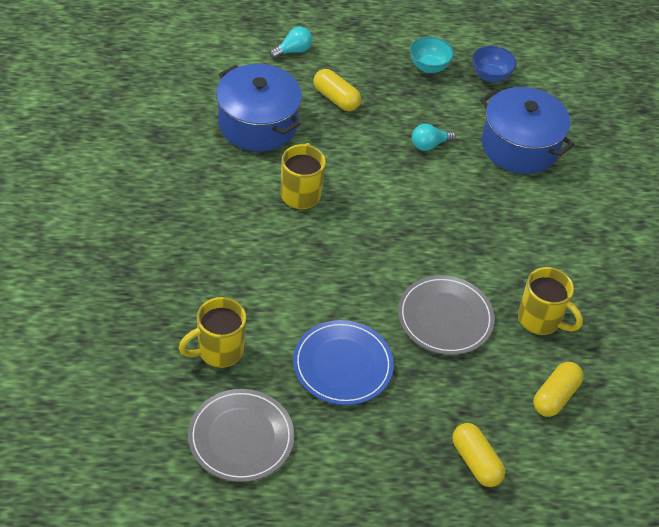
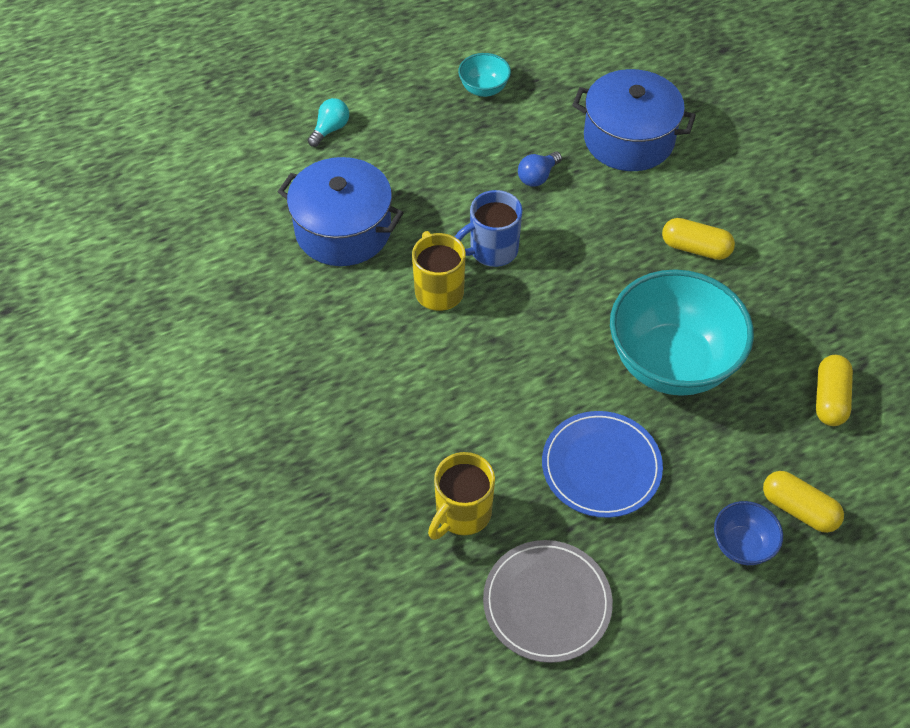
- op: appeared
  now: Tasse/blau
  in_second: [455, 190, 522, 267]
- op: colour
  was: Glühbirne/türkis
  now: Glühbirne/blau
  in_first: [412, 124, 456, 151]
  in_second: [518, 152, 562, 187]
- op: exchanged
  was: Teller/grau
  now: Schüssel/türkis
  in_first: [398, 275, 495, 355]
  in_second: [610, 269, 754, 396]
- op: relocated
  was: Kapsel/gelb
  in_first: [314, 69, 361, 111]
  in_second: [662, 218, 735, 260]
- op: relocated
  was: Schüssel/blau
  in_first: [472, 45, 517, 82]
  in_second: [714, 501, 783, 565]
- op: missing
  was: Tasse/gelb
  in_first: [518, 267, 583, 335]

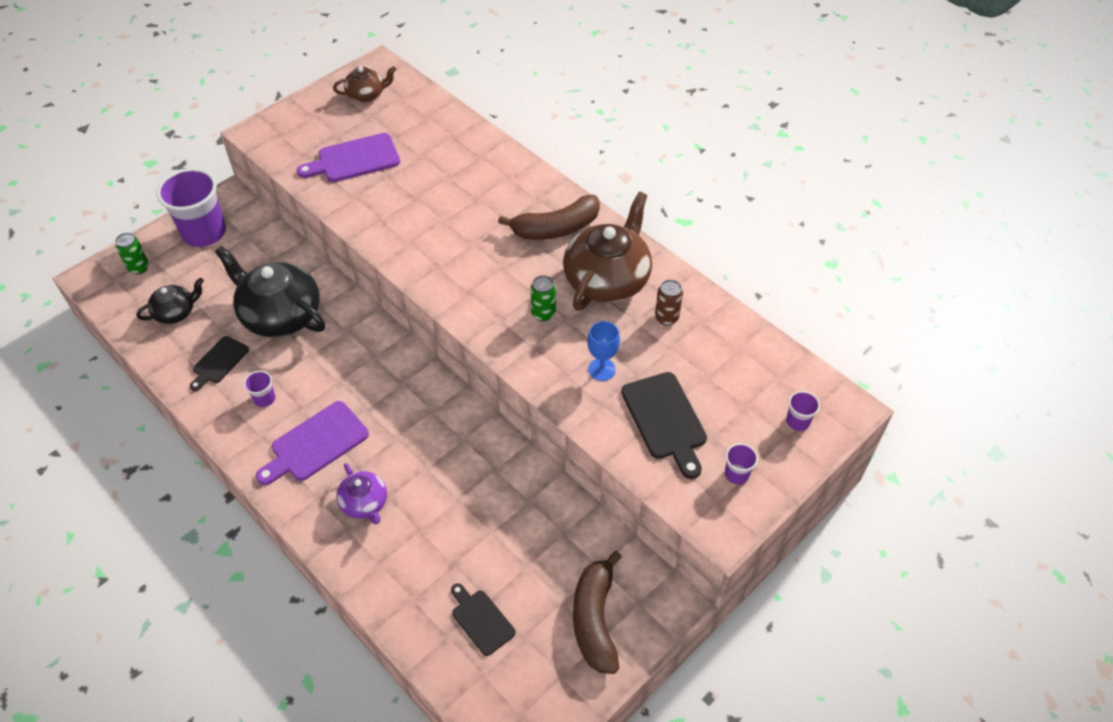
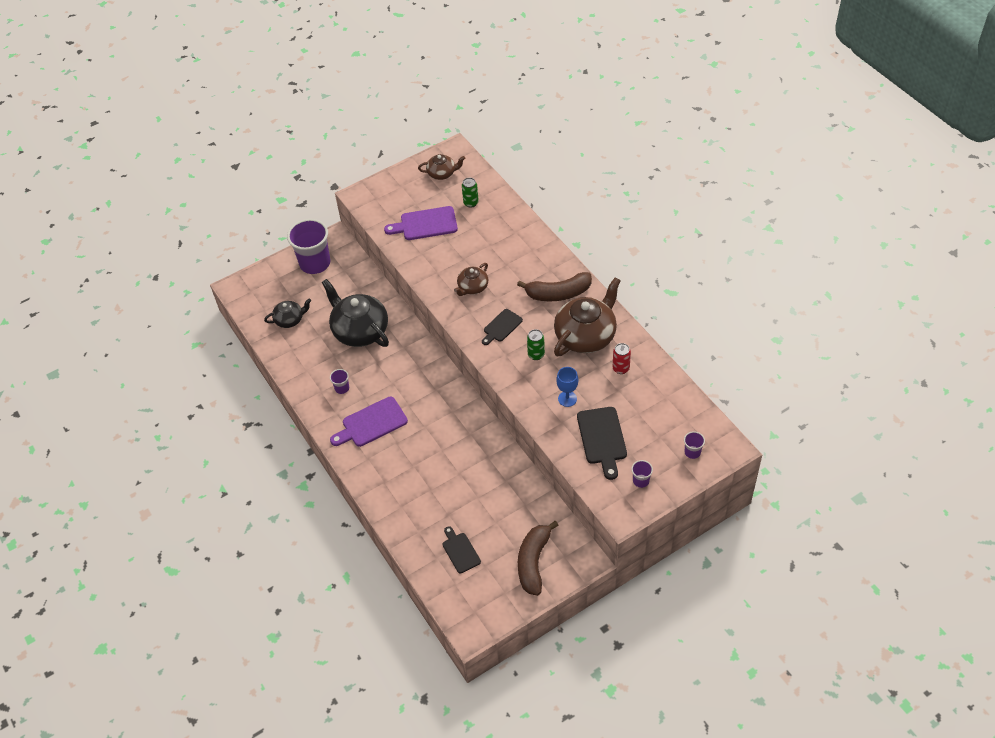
- op: appeared
  now: Teekanne/braun
  in_second: [454, 263, 488, 296]
- op: relocated
  was: Dose/grün
  in_first: [115, 233, 149, 275]
  in_second: [462, 178, 479, 208]
- op: relocated
  was: Schneidebrett/schwarz
  in_first: [190, 336, 249, 391]
  in_second: [482, 309, 523, 345]
- op: colour
  was: Dose/braun
  now: Dose/rot
  in_first: [655, 280, 683, 326]
  in_second: [613, 343, 631, 374]
- op: missing
  was: Teekanne/lila
  in_first: [336, 463, 387, 524]

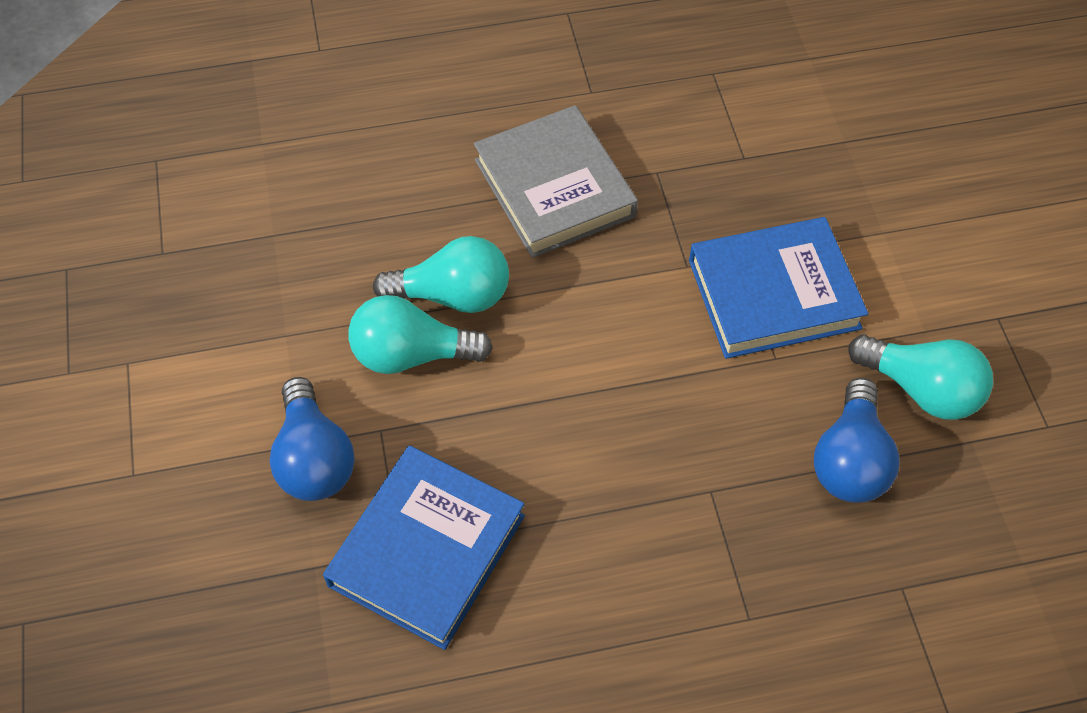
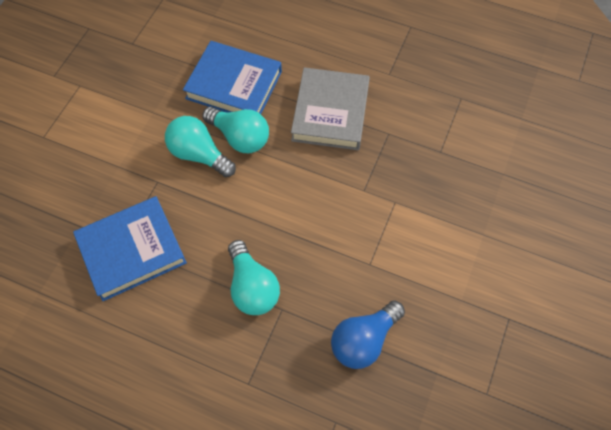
- op: relocated
  was: Buch/blau
  in_first: [689, 217, 868, 359]
  in_second: [183, 41, 282, 114]
- op: relocated
  was: Glühbirne/türkis
  in_first: [848, 334, 993, 420]
  in_second: [228, 240, 280, 315]
- op: missing
  was: Glühbirne/blau
  in_first: [269, 377, 355, 501]

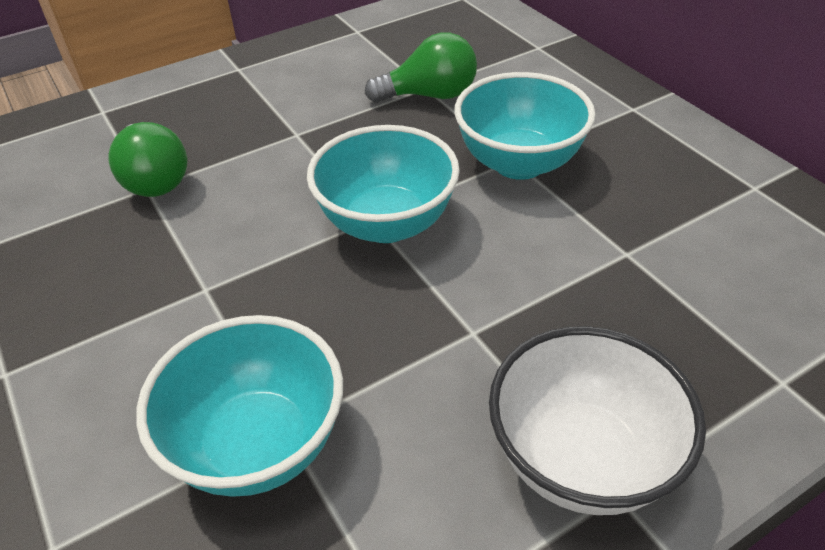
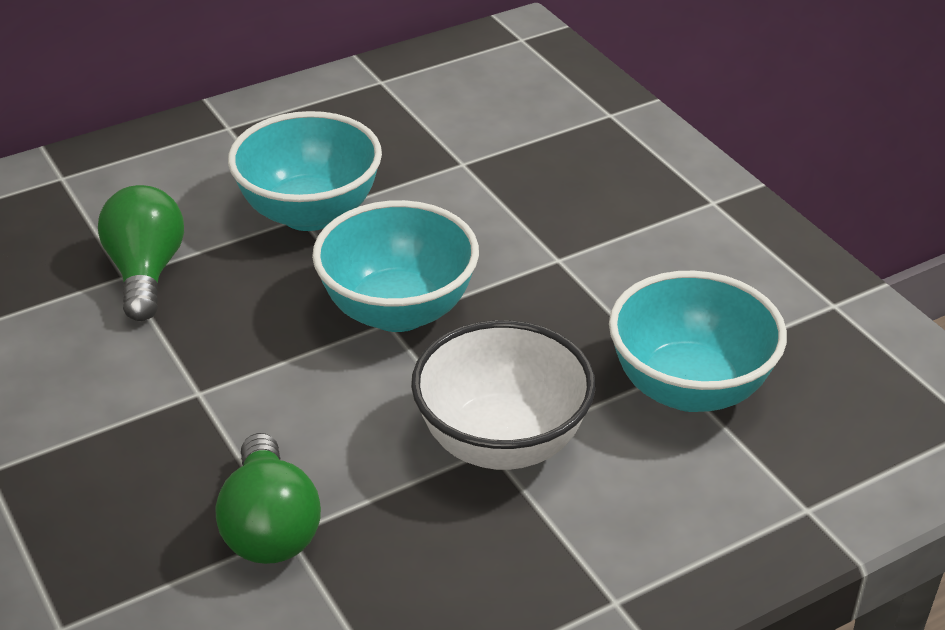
- op: spun
  was: Glühbirne/grün
  in_first: [108, 122, 187, 197]
  in_second: [216, 433, 321, 564]
  clockwise: 105
- op: relocated
  was: Schüssel/weiß
  in_first: [489, 326, 706, 515]
  in_second: [411, 320, 596, 470]

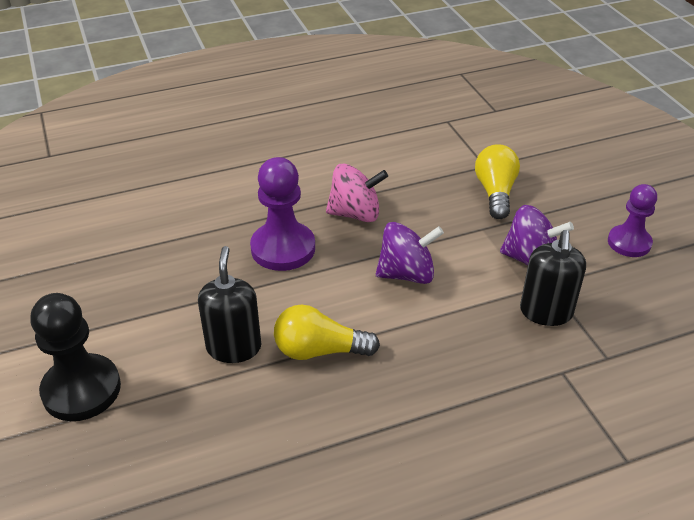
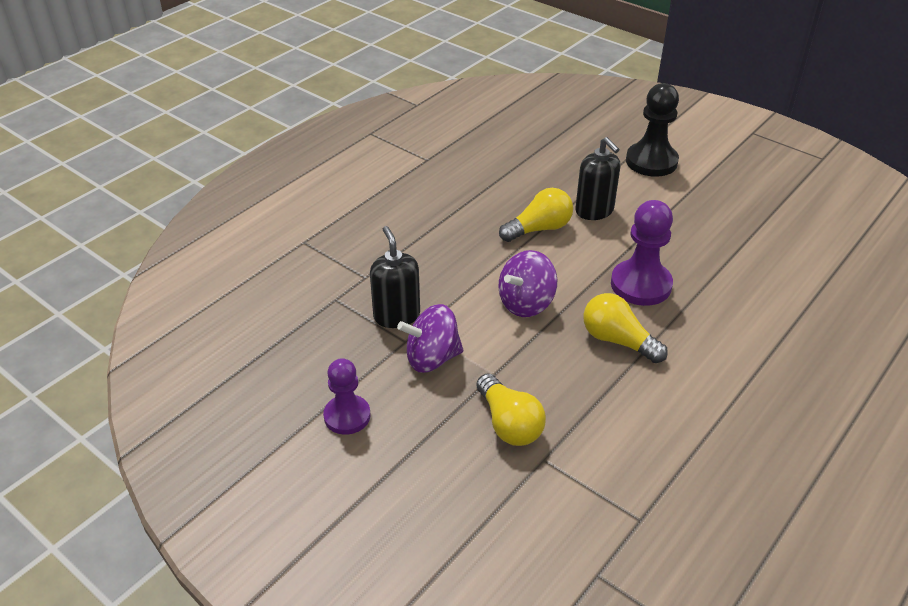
- op: exchanged
  was: Kreisel/rosa
  now: Glühbirne/gelb
  in_first: [326, 164, 388, 222]
  in_second: [583, 293, 668, 363]

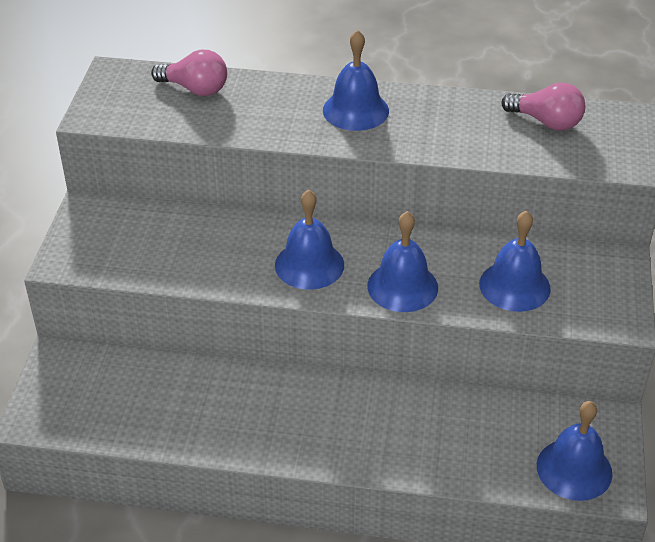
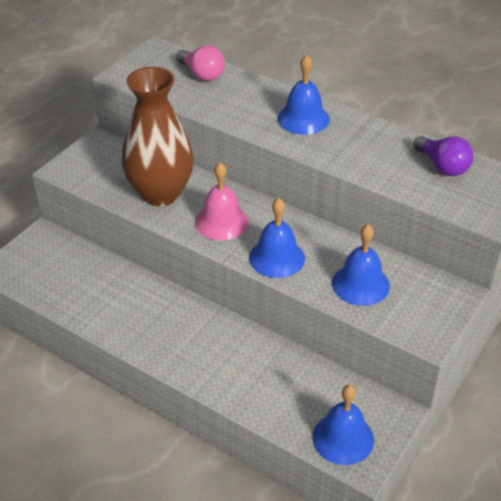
- op: appeared
  now: Vase/braun
  in_second: [121, 67, 194, 206]
- op: colour
  was: Glocke/blau
  now: Glocke/rosa
  in_first: [275, 190, 344, 290]
  in_second: [195, 163, 249, 240]
- op: colour
  was: Glühbirne/rosa
  now: Glühbirne/lila
  in_first: [502, 82, 585, 130]
  in_second: [413, 136, 474, 176]

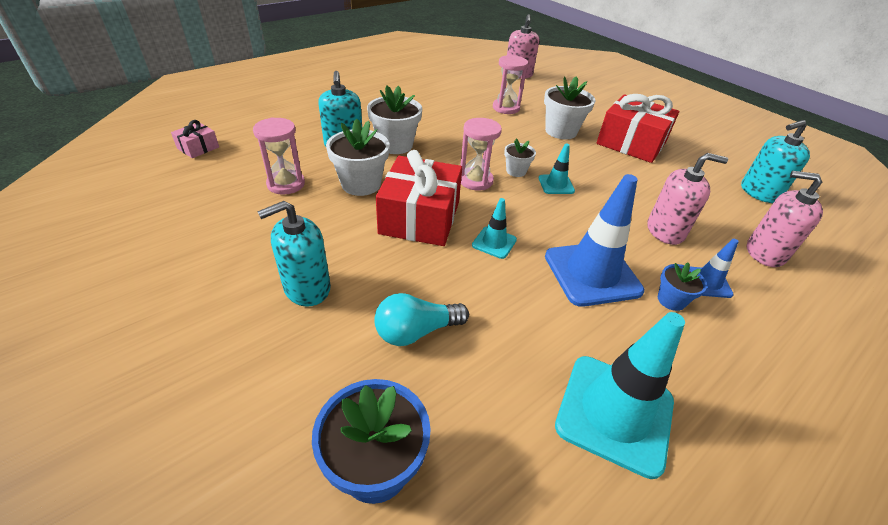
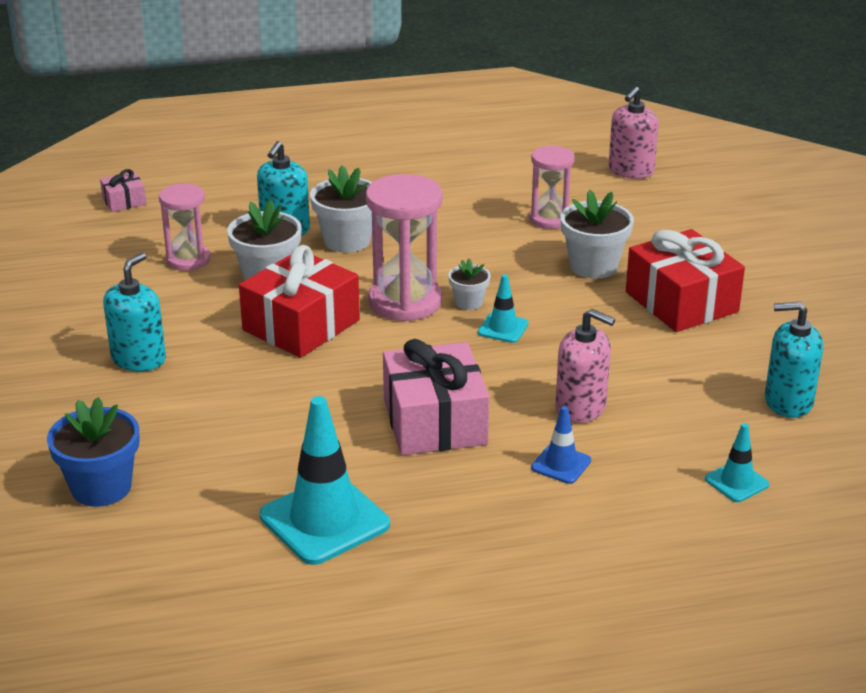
- op: spun
  was: Seifenspender/türkis
  in_first: [257, 201, 331, 307]
  in_second: [103, 253, 166, 371]
  clockwise: 120
- op: size
  was: Sanduhr/rosa
  in_first: [460, 118, 502, 190]
  in_second: [366, 174, 443, 322]
  ratio: 1.6
- op: exchanged
  was: Leitkegel/blau
  now: Geschenk/rosa
  in_first: [545, 174, 644, 307]
  in_second: [383, 339, 489, 455]
- op: relocated
  was: Leitkegel/türkis
  in_first: [472, 198, 517, 259]
  in_second: [705, 423, 769, 502]
- op: missing
  was: Glühbirne/türkis
  in_first: [374, 293, 469, 346]
- op: missing
  was: Blumentopf/blau
  in_first: [658, 262, 707, 311]
- op: missing
  was: Seifenspender/rosa
  in_first: [747, 171, 823, 267]

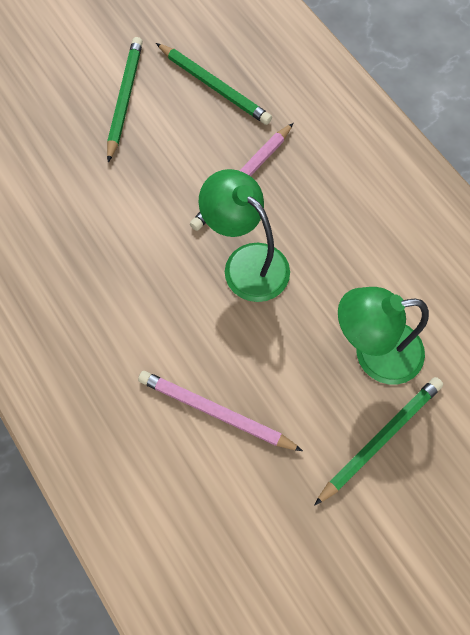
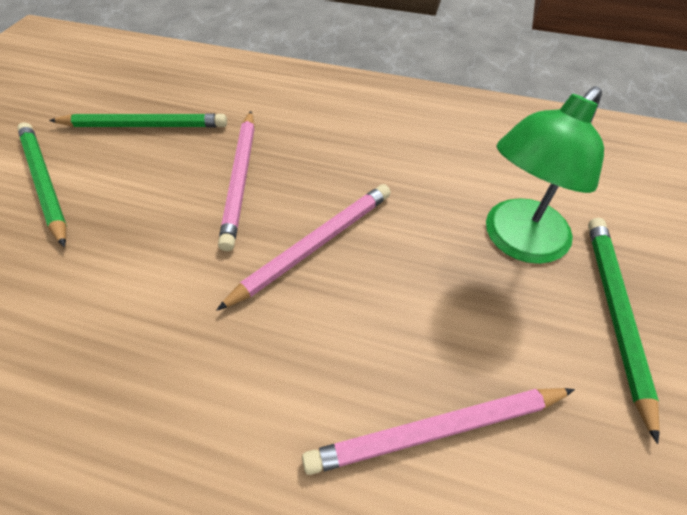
- op: exchanged
  was: Lampe/grün
  now: Bleistift/rosa
  in_first: [199, 169, 290, 302]
  in_second: [216, 184, 391, 311]

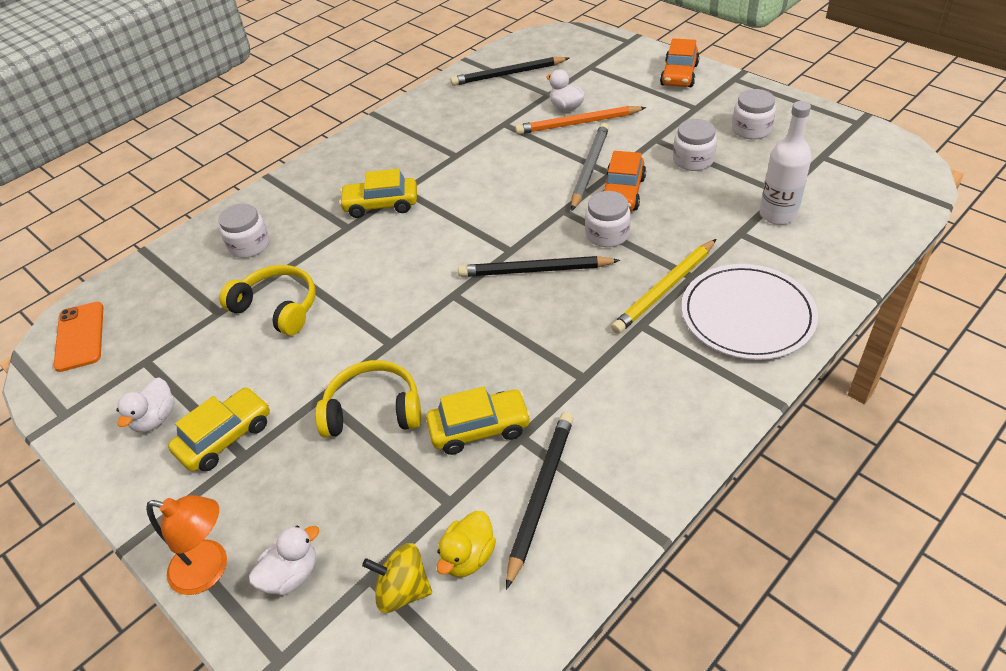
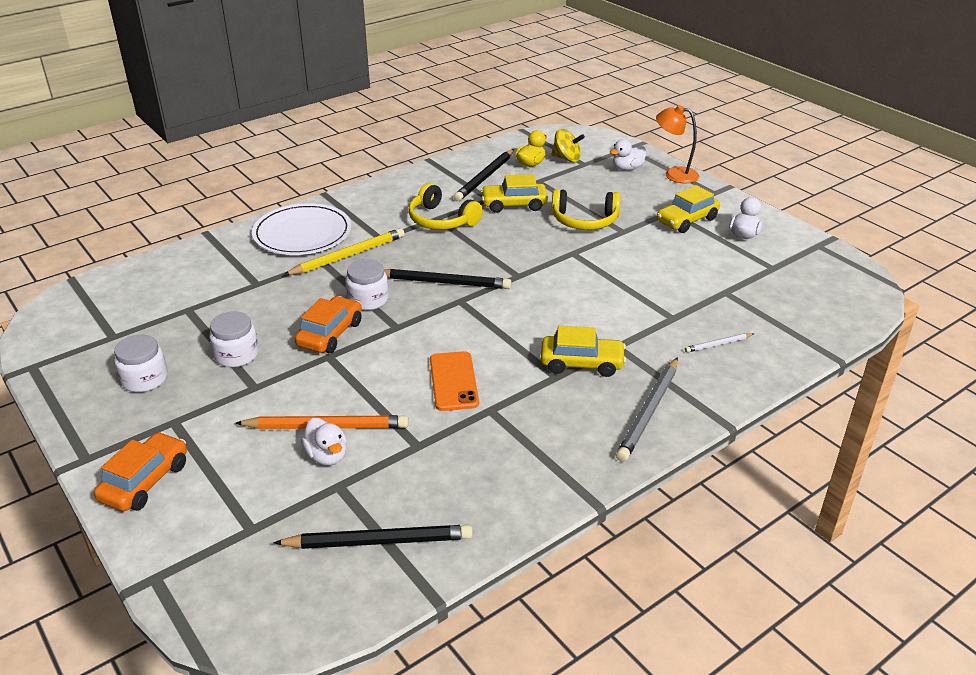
- op: relocated
  was: Kopfhörer/gelb
  in_first: [219, 265, 315, 336]
  in_second: [408, 183, 483, 230]
- op: relocated
  was: Handy/orange
  in_first: [54, 302, 104, 372]
  in_second: [430, 351, 479, 411]
- op: relocated
  was: Bleistift/grau
  in_first: [571, 123, 609, 211]
  in_second: [616, 357, 678, 462]
- op: exchanged
  was: Einmachglas/weiß
  now: Bleistift/weiß
  in_first: [219, 204, 270, 258]
  in_second: [685, 333, 754, 353]
- op: missing
  was: Flasche/weiß
  in_first: [759, 101, 812, 225]

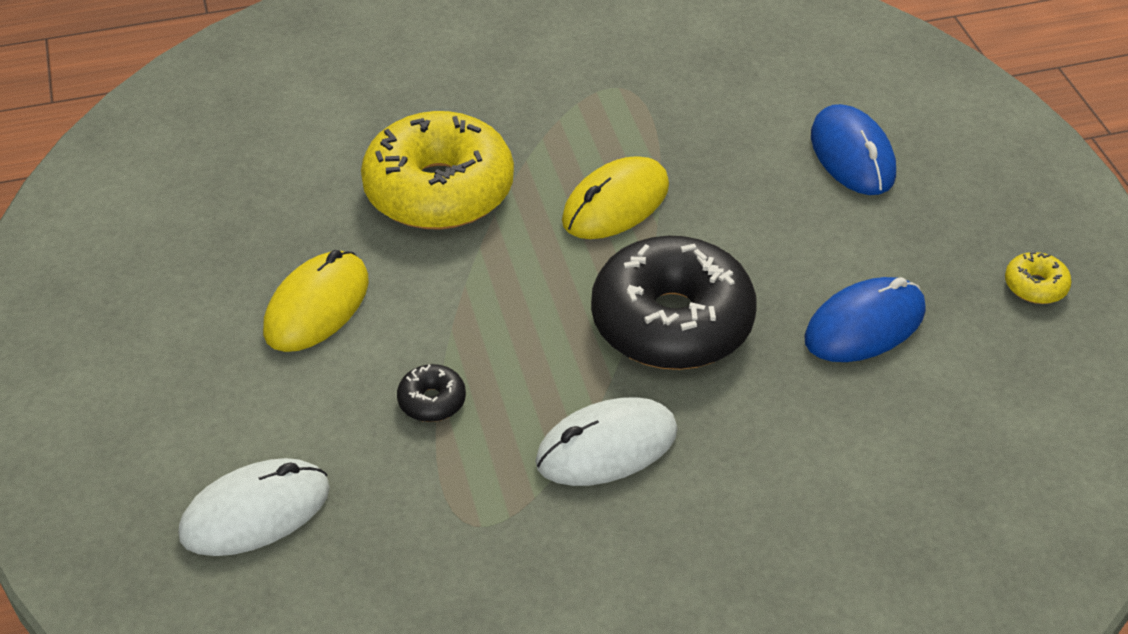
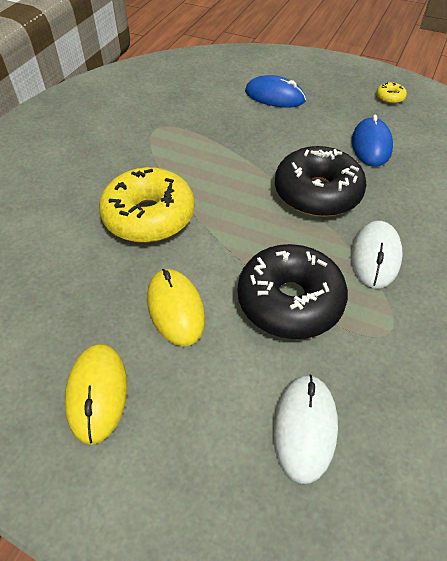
- op: relocated
  was: Computermaus/gelb
  in_first: [562, 156, 669, 239]
  in_second: [65, 344, 127, 445]
- op: size
  was: Donut/schwarz
  in_first: [397, 364, 466, 422]
  in_second: [238, 244, 348, 339]
  ratio: 2.49

